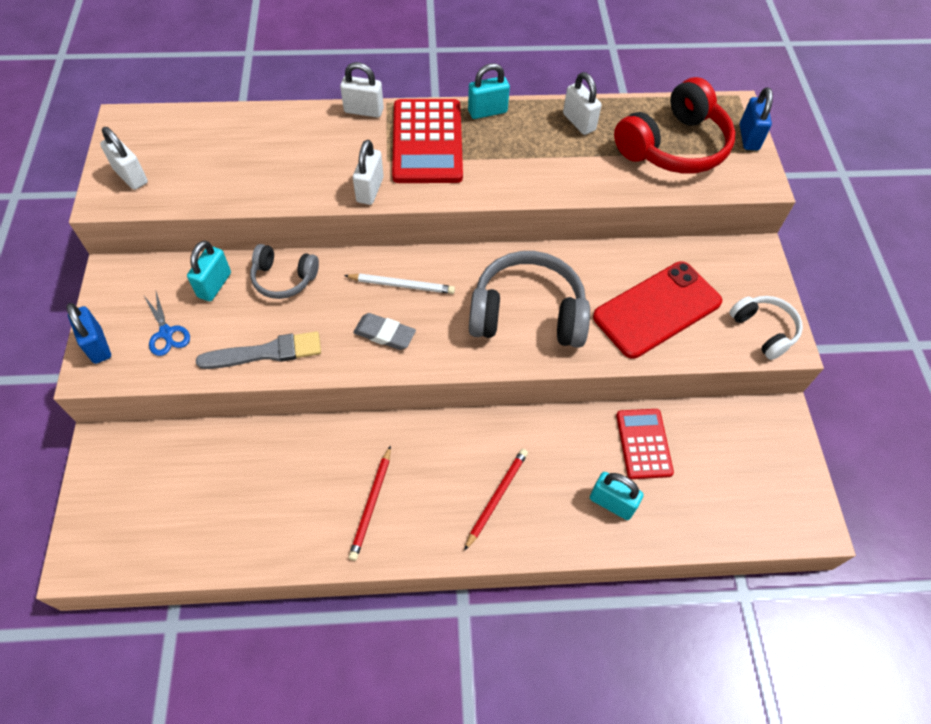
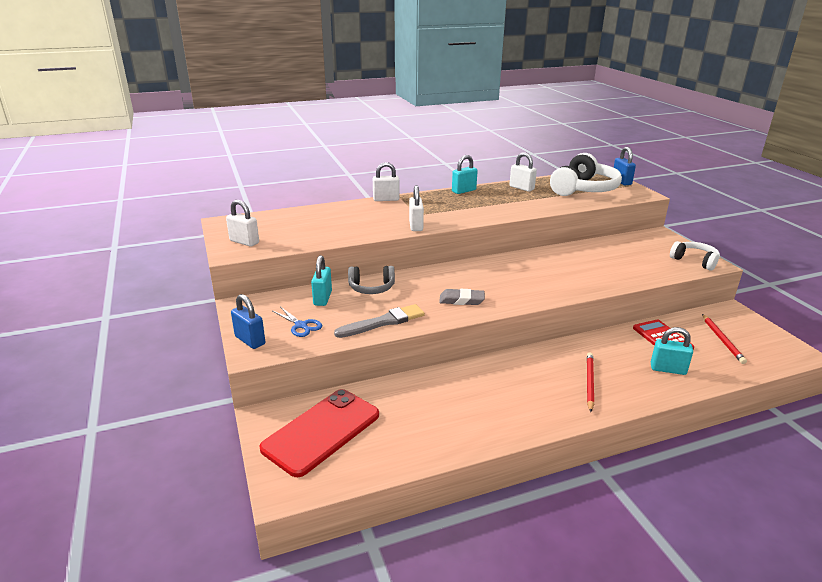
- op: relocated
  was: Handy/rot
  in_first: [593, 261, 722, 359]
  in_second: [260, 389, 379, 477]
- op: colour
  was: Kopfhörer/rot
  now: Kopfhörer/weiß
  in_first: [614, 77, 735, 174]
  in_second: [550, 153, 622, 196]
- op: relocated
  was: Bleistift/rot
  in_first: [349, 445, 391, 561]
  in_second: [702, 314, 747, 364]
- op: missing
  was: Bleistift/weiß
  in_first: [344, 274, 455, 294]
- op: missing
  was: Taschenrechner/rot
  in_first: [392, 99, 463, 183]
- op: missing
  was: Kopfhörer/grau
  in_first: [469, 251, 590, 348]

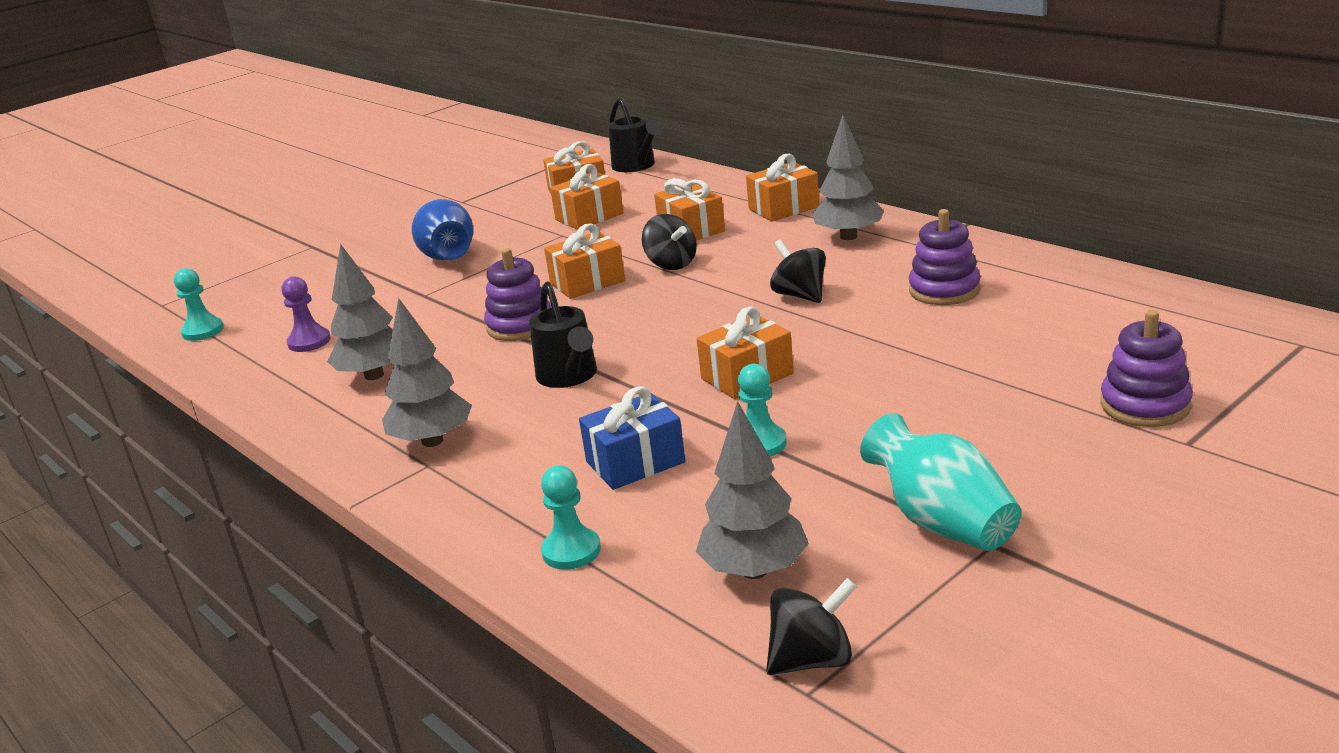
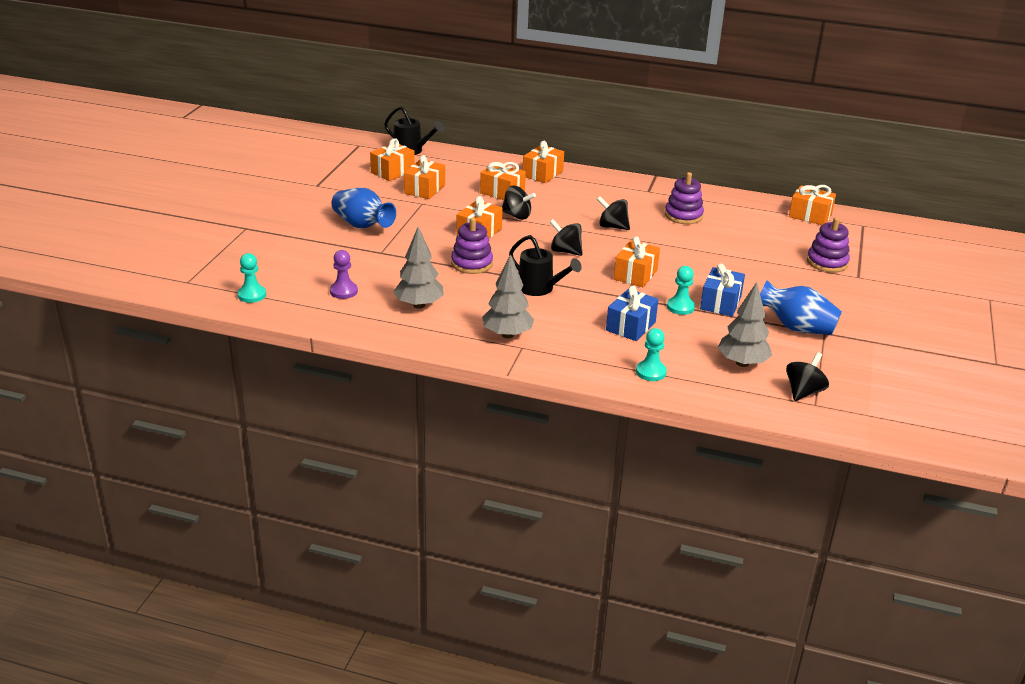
- op: appeared
  now: Kreisel/schwarz
  in_second: [550, 219, 583, 256]
- op: appeared
  now: Geschenk/blau
  in_second: [700, 264, 745, 316]
- op: colour
  was: Vase/türkis
  now: Vase/blau
  in_first: [860, 413, 1021, 551]
  in_second: [760, 280, 842, 335]
- op: appeared
  now: Geschenk/orange
  in_second: [789, 185, 836, 225]
- op: missing
  was: Baum/grau
  in_first: [812, 115, 884, 240]

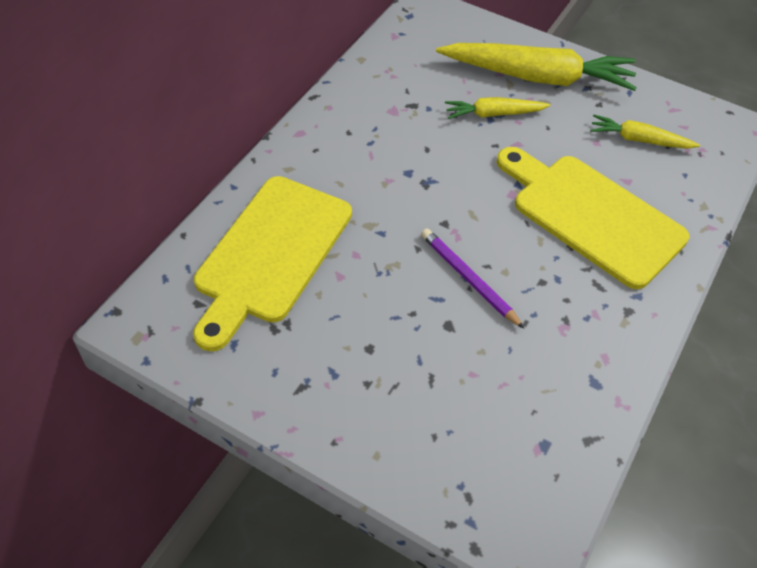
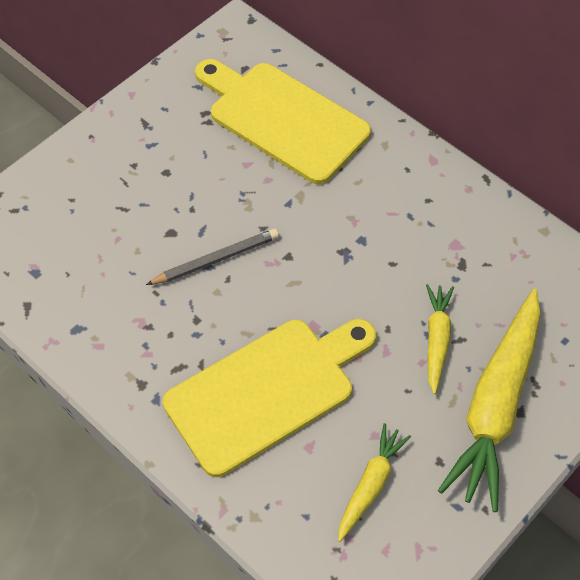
- op: colour
  was: Bleistift/lila
  now: Bleistift/grau
  in_first: [421, 228, 524, 329]
  in_second: [146, 229, 279, 285]

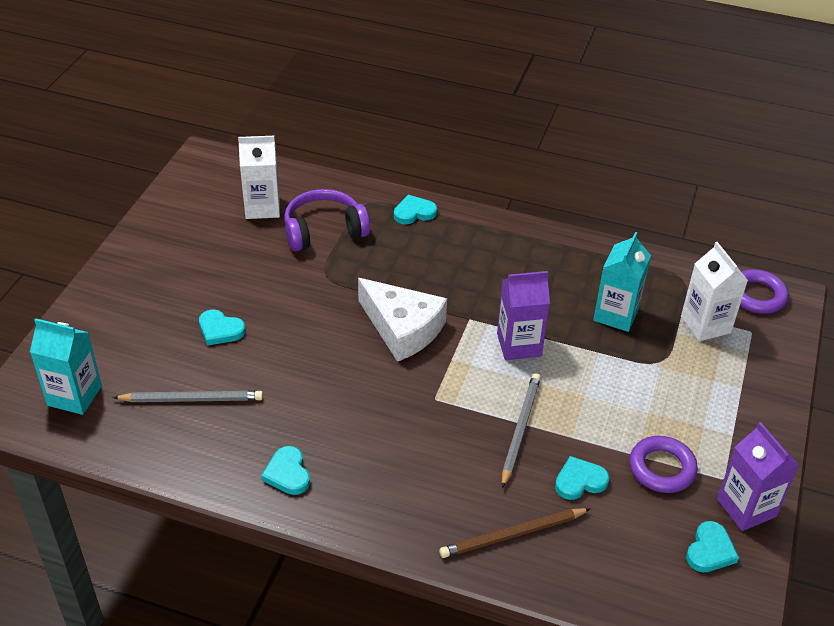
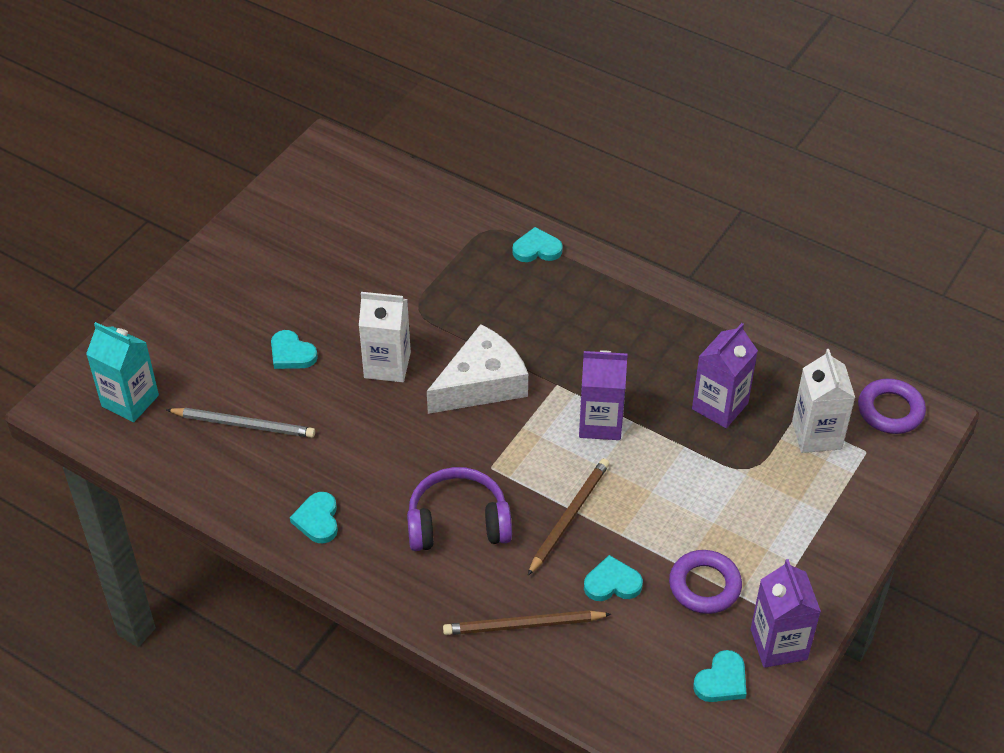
- op: relocated
  was: Getränkekarton/weiß
  in_first: [238, 136, 280, 219]
  in_second: [359, 292, 411, 382]
- op: relocated
  was: Kopfhörer/lila
  in_first: [284, 189, 370, 251]
  in_second: [407, 467, 512, 551]
- op: spun
  was: Käse/weiß
  in_first: [358, 278, 447, 362]
  in_second: [427, 324, 528, 414]
  clockwise: -90
- op: colour
  was: Bleistift/grau
  now: Bleistift/braun
  in_first: [502, 373, 541, 488]
  in_second: [528, 458, 610, 575]
- op: colour
  was: Getränkekarton/türkis
  now: Getränkekarton/lila
  in_first: [593, 232, 651, 332]
  in_second: [692, 323, 758, 428]

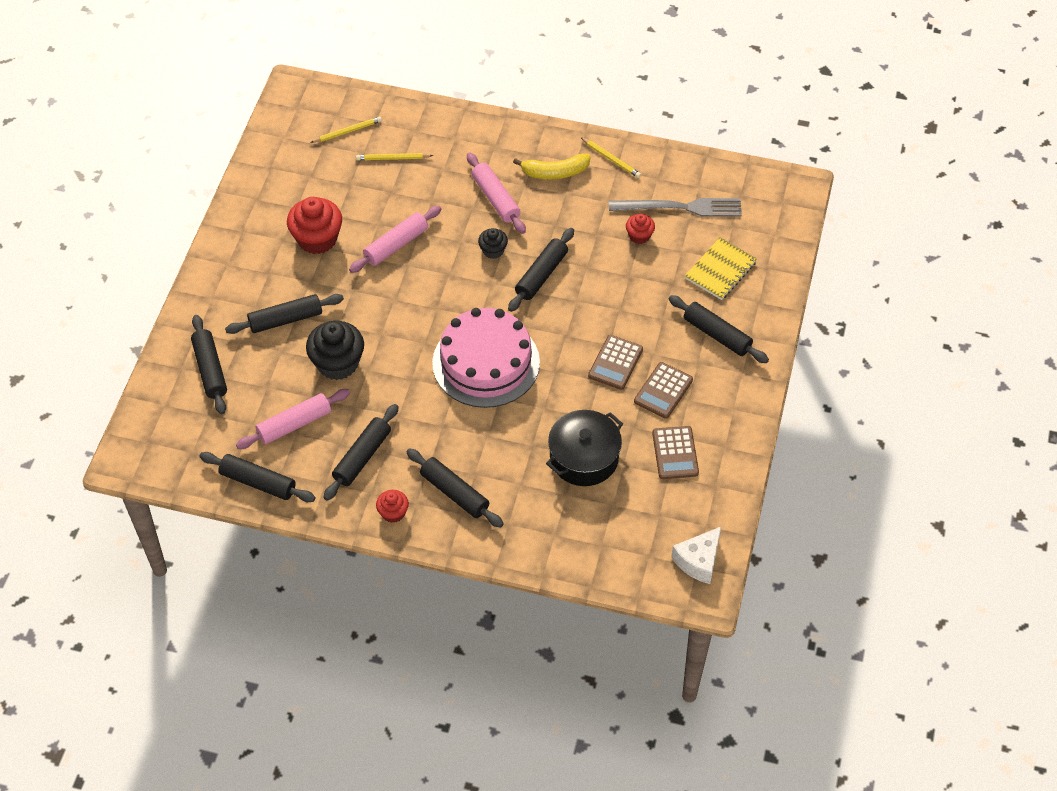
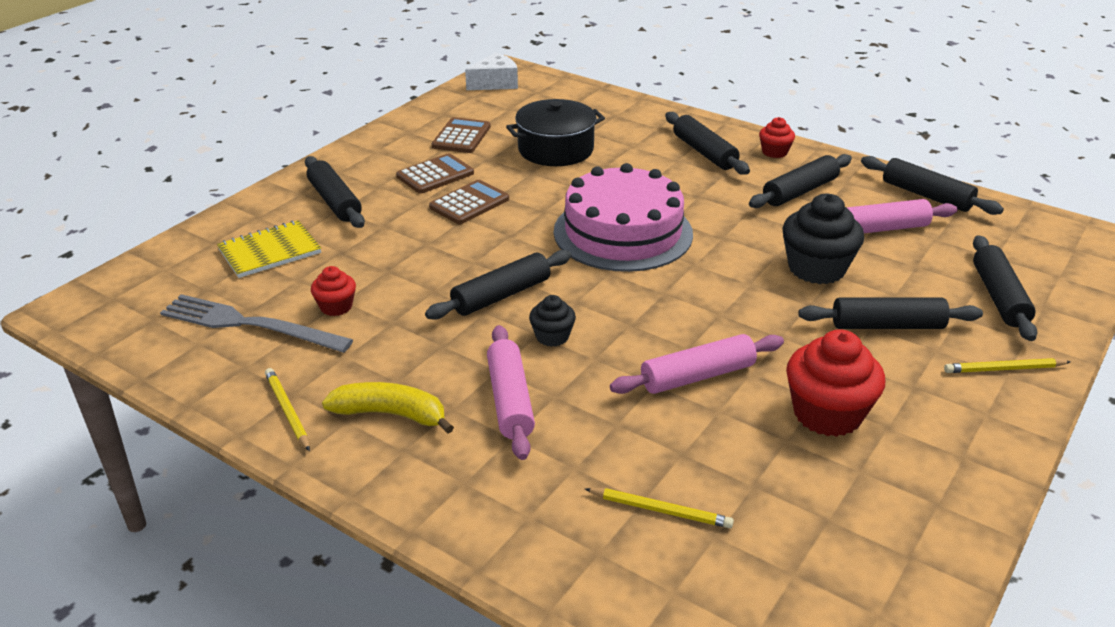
- op: relocated
  was: Bleistift/gelb
  in_first: [310, 117, 382, 143]
  in_second: [944, 358, 1071, 373]

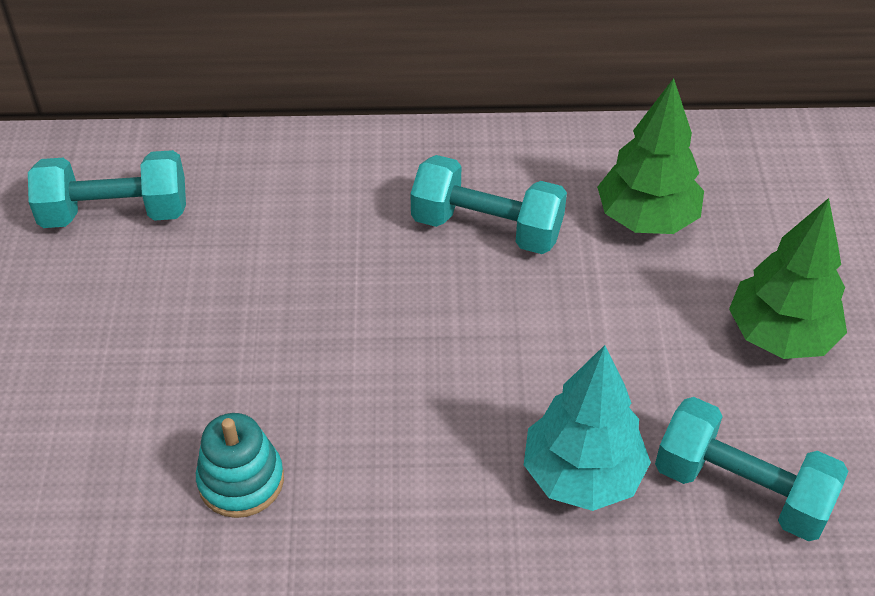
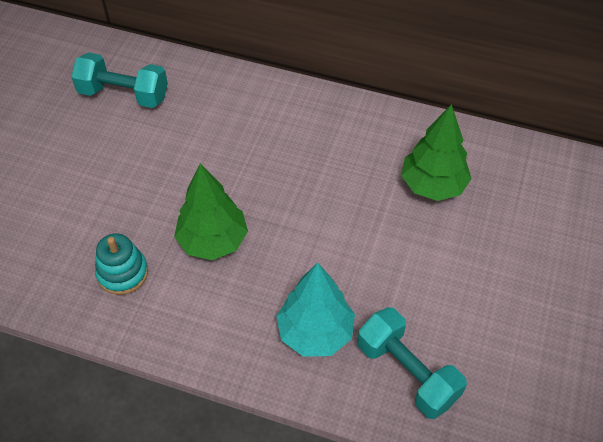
- op: relocated
  was: Baum/grün
  in_first: [729, 198, 847, 359]
  in_second: [174, 164, 248, 260]
- op: missing
  was: Hantel/türkis
  in_first: [410, 155, 567, 254]

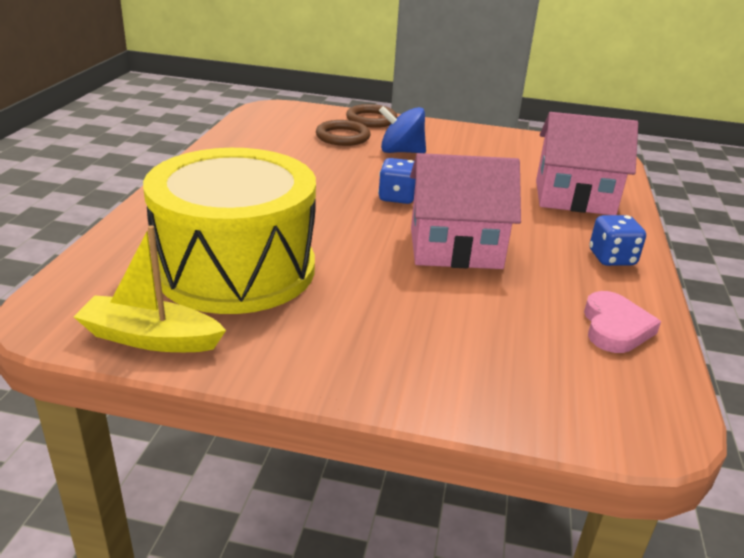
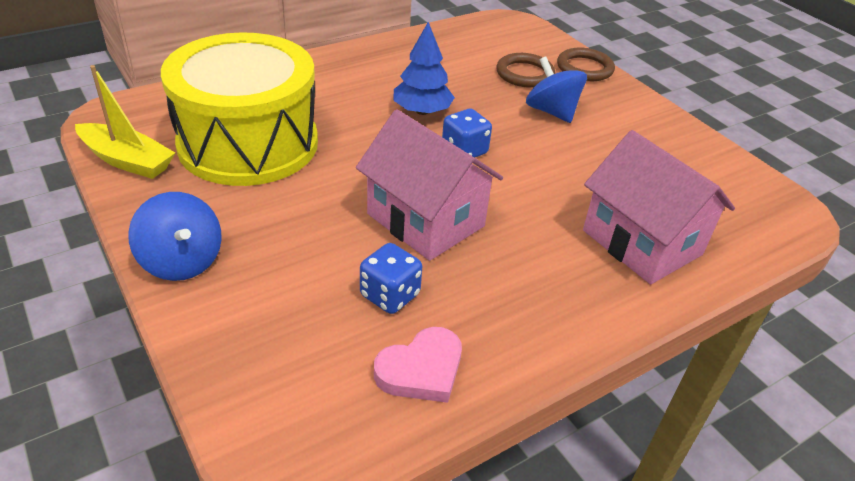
- op: spun
  was: Boot/gelb
  in_first: [74, 225, 226, 352]
  in_second: [75, 65, 175, 179]
  clockwise: 150
- op: appeared
  now: Kreisel/blau
  in_second: [128, 192, 222, 281]
- op: relocated
  was: Spielwürfel/blau
  in_first: [590, 215, 646, 266]
  in_second: [360, 243, 422, 314]
- op: appeared
  now: Baum/blau
  in_second: [393, 22, 455, 115]

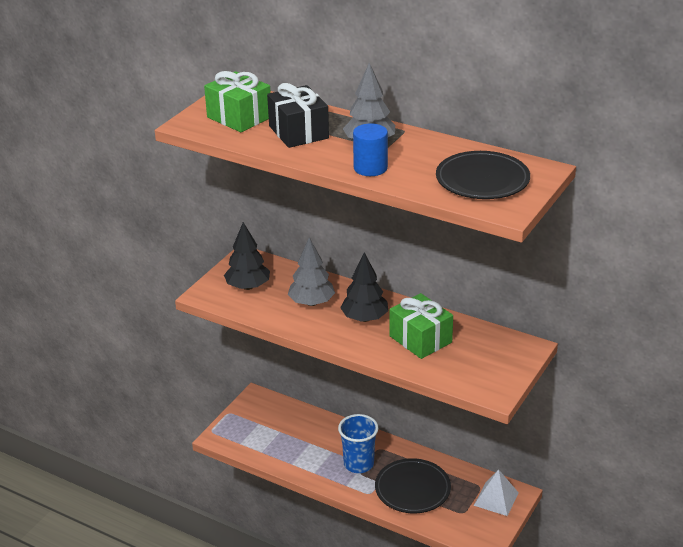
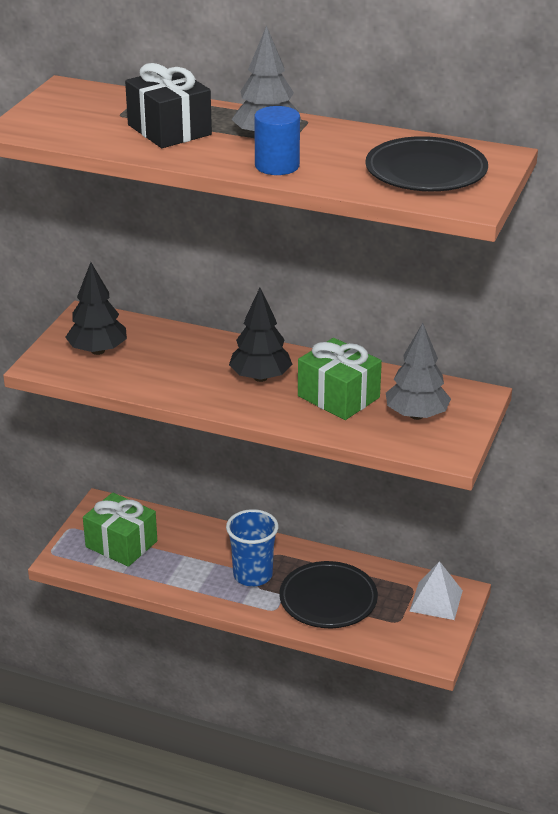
- op: relocated
  was: Geschenk/grün
  in_first: [204, 71, 271, 132]
  in_second: [83, 492, 157, 567]
- op: relocated
  was: Baum/grau
  in_first: [288, 237, 335, 306]
  in_second: [386, 323, 451, 420]

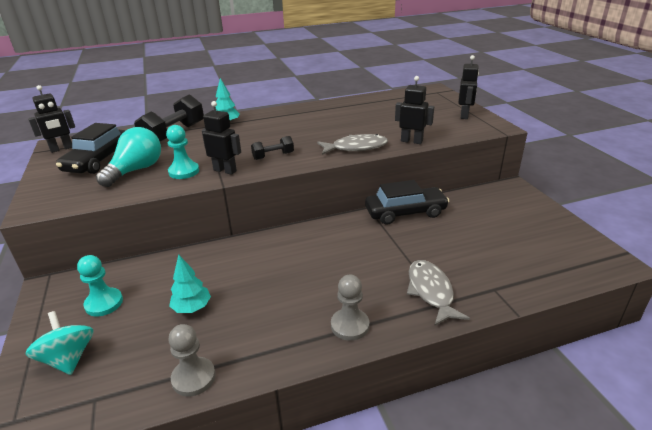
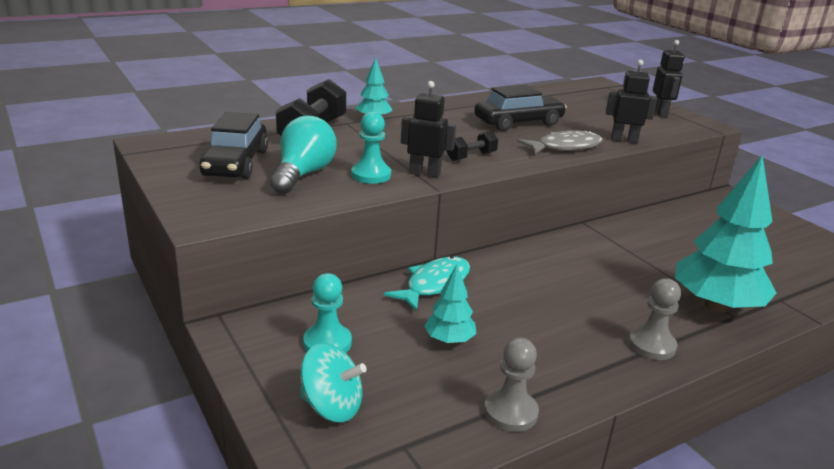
- op: spun
  was: Kreisel/türkis
  in_first: [25, 311, 94, 375]
  in_second: [300, 343, 367, 422]
  clockwise: 150
- op: appeared
  now: Fisch/türkis
  in_second: [384, 256, 470, 312]
- op: relocated
  was: Auto/schwarz
  in_first: [365, 180, 449, 225]
  in_second: [474, 85, 567, 131]
- op: exchanged
  was: Fisch/grau
  now: Baum/türkis
  in_first: [407, 260, 470, 326]
  in_second: [675, 155, 776, 312]
- op: missing
  was: Roboter/schwarz
  in_first: [28, 85, 75, 153]

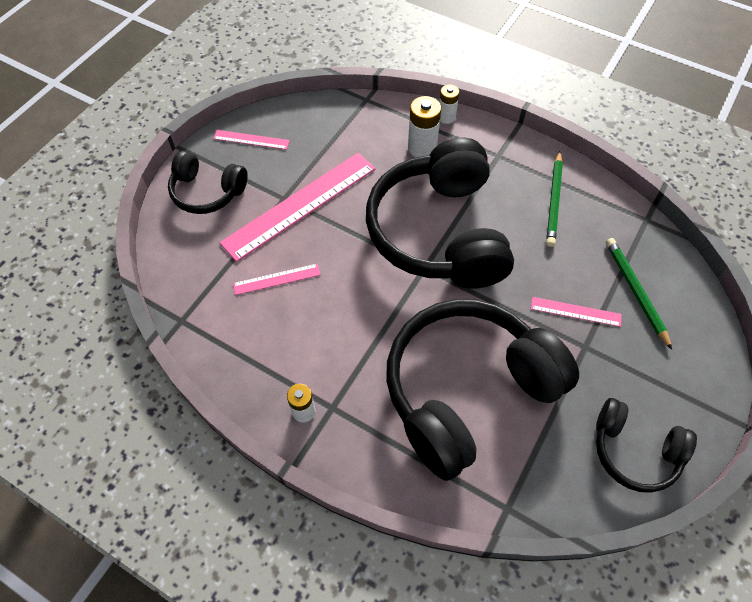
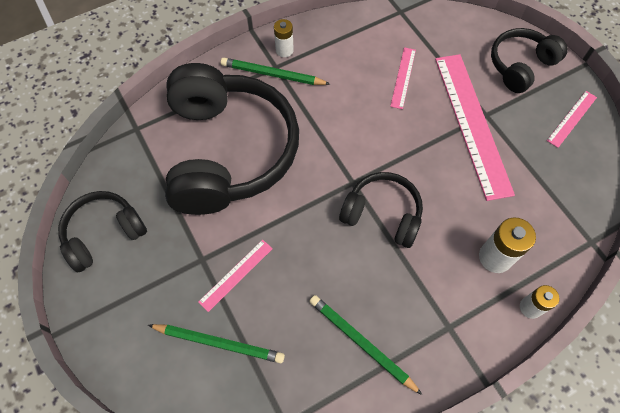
- op: appeared
  now: Bleistift/grün
  in_second: [221, 58, 330, 85]
- op: size
  was: Kopfhörer/schwarz
  in_first: [366, 138, 514, 289]
  in_second: [339, 172, 423, 248]
  ratio: 0.51

